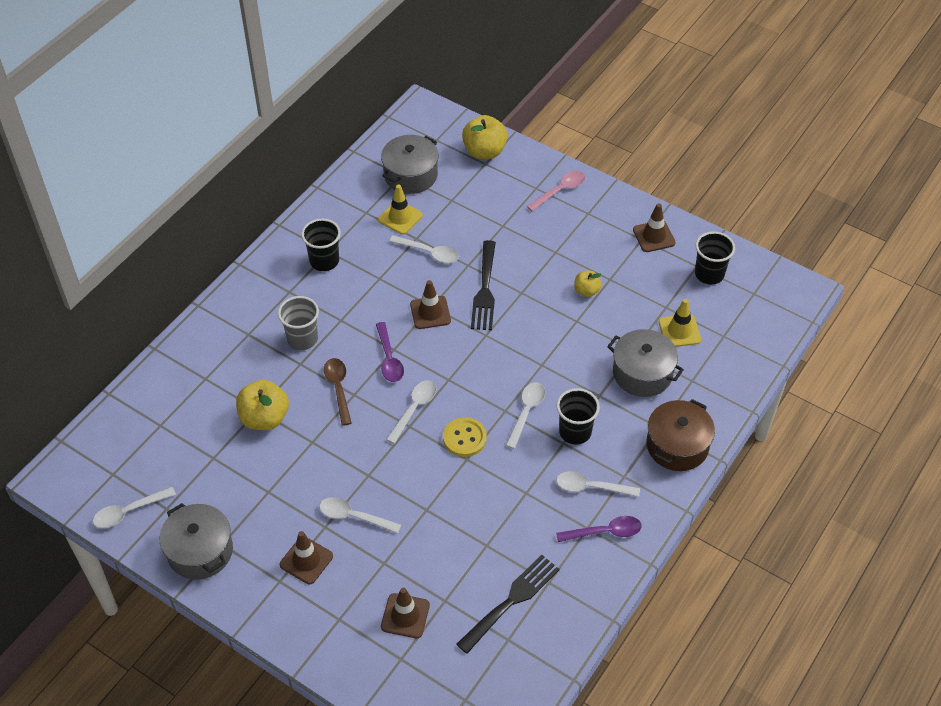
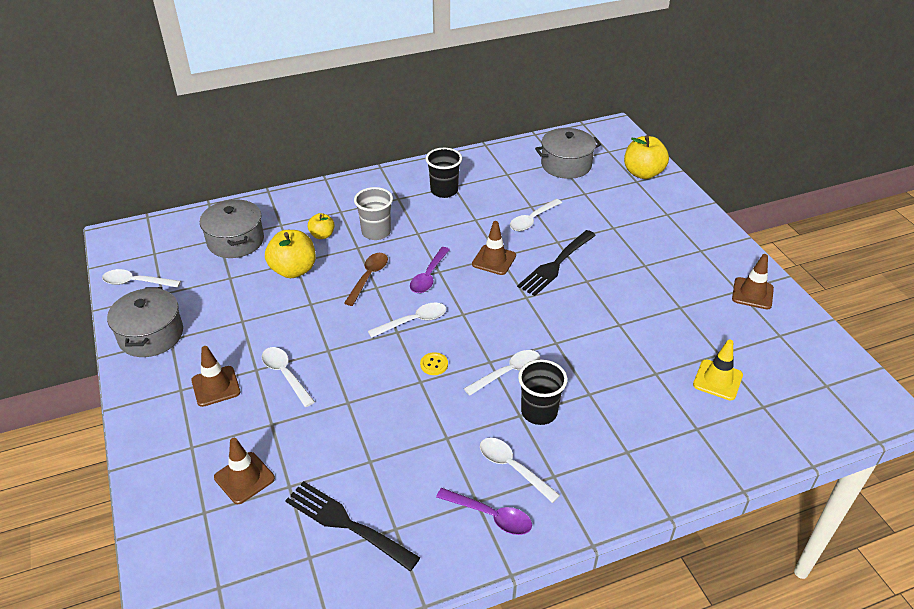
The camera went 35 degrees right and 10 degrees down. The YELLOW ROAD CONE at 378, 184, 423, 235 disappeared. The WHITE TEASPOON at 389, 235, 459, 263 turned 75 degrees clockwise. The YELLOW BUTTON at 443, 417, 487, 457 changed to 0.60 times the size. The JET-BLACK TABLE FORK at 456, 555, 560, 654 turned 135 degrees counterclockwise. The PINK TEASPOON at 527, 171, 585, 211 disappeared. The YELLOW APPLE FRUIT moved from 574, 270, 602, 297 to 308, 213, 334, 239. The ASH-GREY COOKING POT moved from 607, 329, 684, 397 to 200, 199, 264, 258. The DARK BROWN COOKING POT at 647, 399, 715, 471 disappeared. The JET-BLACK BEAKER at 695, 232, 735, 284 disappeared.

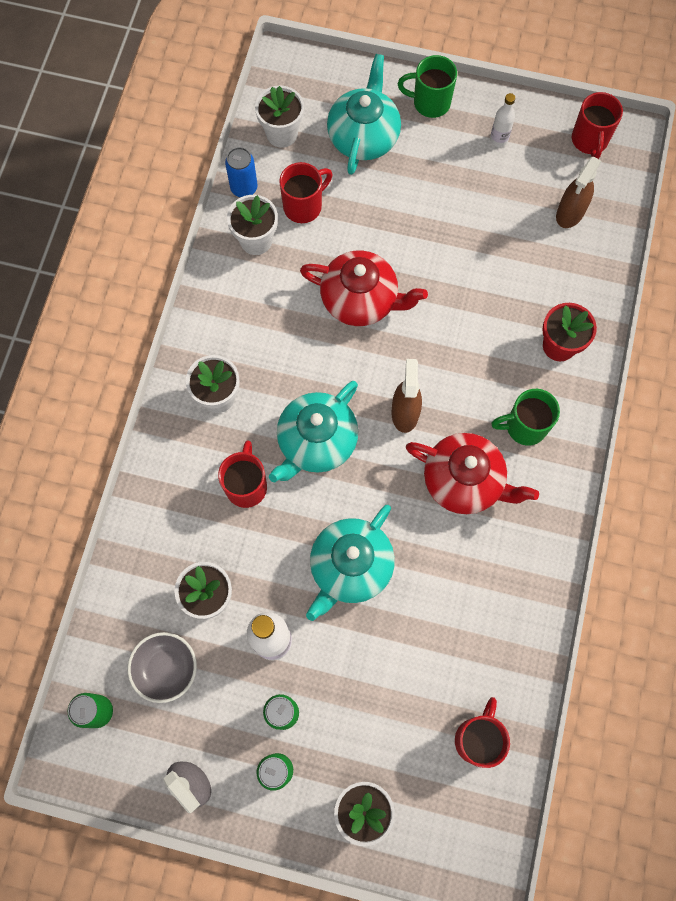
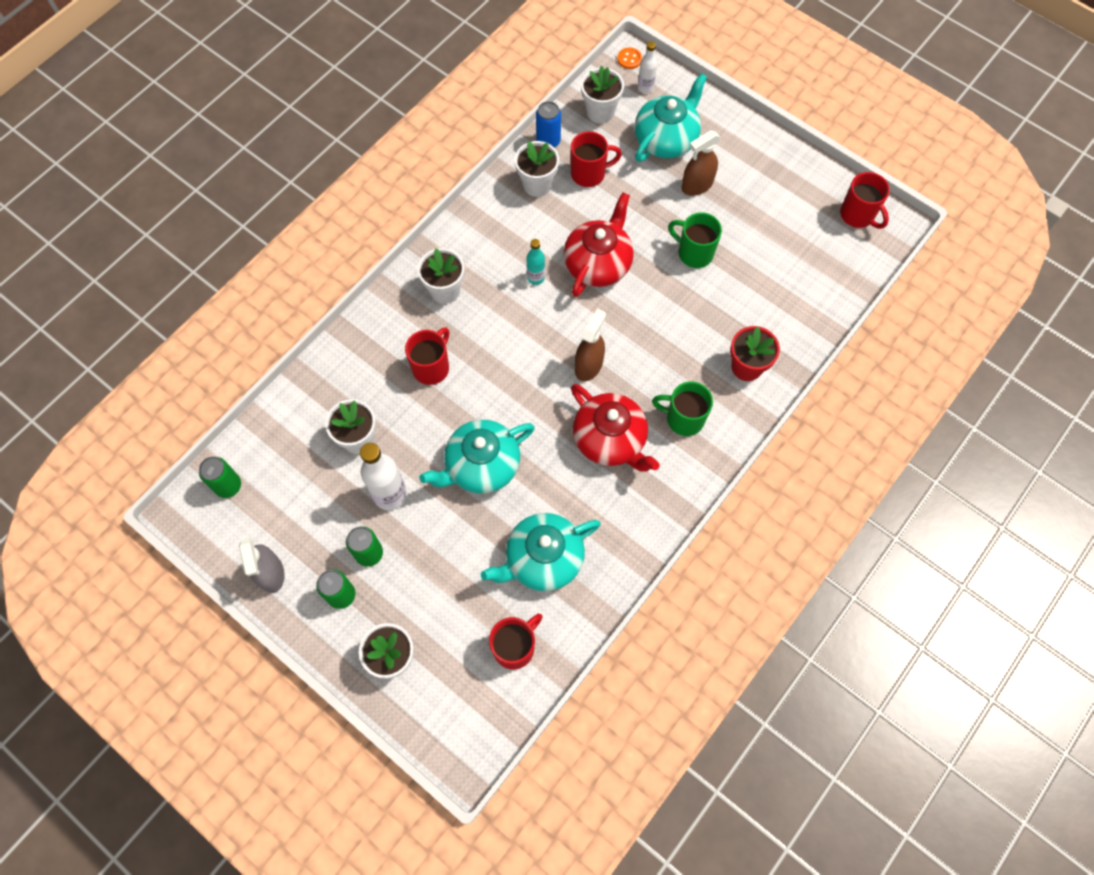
The camera went 25 degrees right and 5 degrees down. The ASH-GREY BOWL at 128, 632, 197, 703 disappeared. The AQUA TEA POT moved from 269, 381, 358, 482 to 481, 513, 601, 591. The CRIMSON TEA POT at 300, 250, 428, 326 turned 105 degrees counterclockwise. The GREEN MUG moved from 398, 55, 457, 118 to 668, 212, 722, 268. The WHITE FLASK moved from 490, 93, 515, 147 to 638, 41, 657, 94. The DARK BROWN SPRAY CLEANER moved from 556, 157, 601, 228 to 682, 130, 721, 196. The CRIMSON MUG at 572, 92, 623, 159 turned 60 degrees counterclockwise. The AQUA FLASK at 527, 239, 545, 285 appeared. The BRIGHT ORANGE BUTTON at 617, 47, 642, 69 appeared.

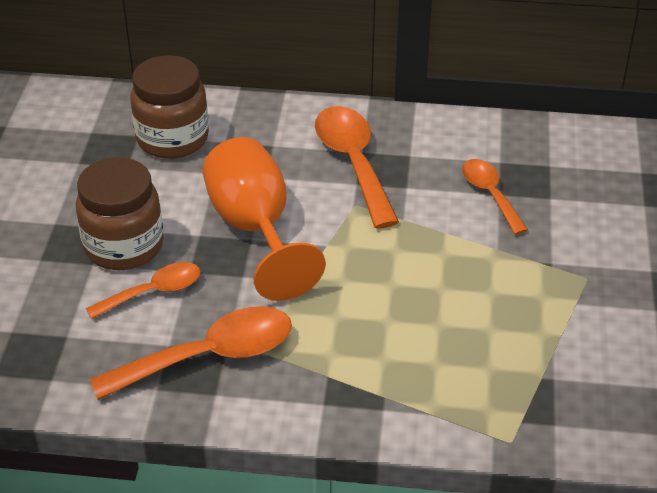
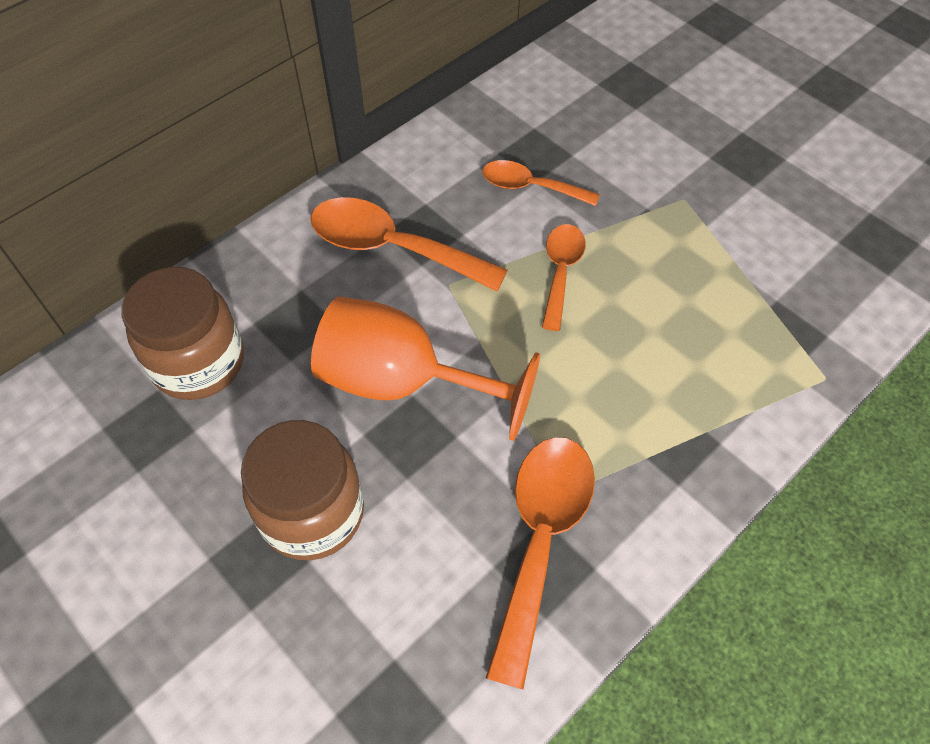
The camera went 50 degrees left and 15 degrees up. The BRIGHT ORANGE TEASPOON moved from 86, 262, 201, 319 to 542, 224, 586, 331.

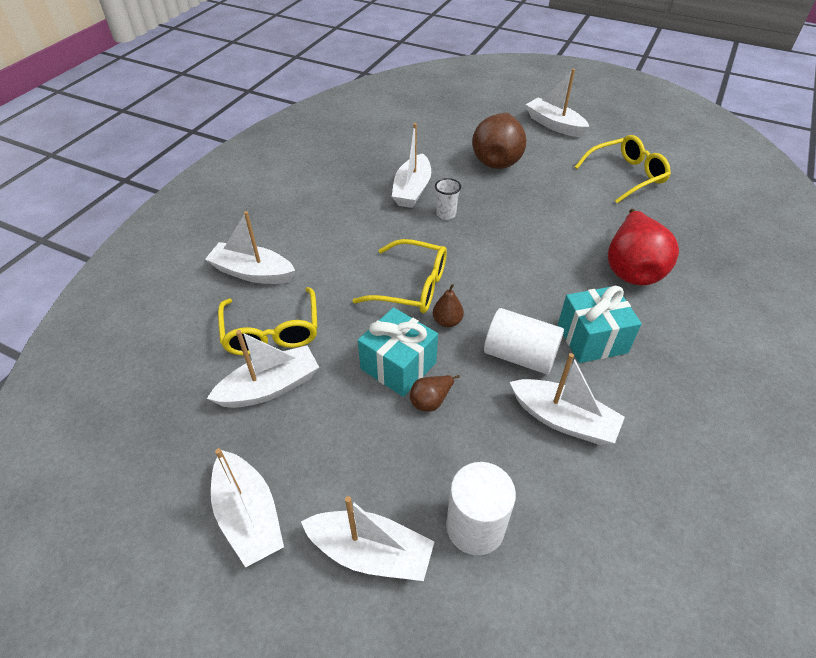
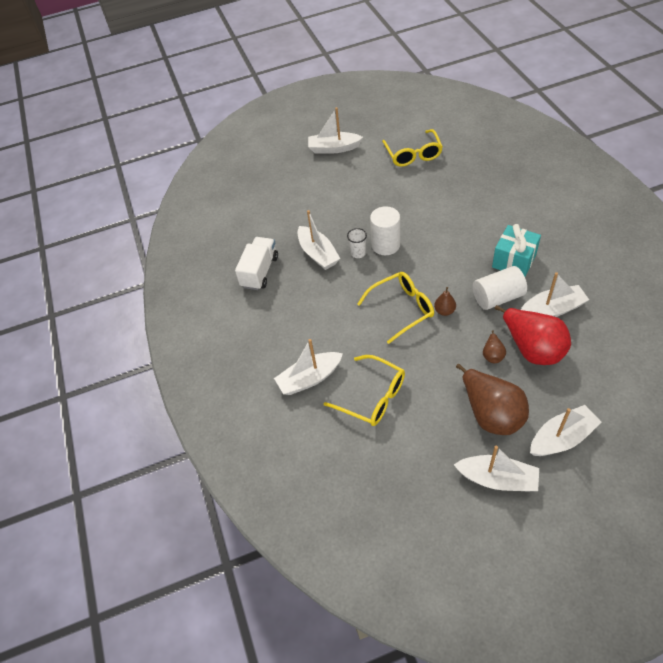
The camera went 40 degrees left and 5 degrees up. The WHITE SAILBOAT at 207, 330, 319, 408 disappeared. The AQUA GIFT at 358, 307, 438, 397 disappeared. The WHITE CYLINDER SHAPE moved from 446, 462, 516, 555 to 370, 206, 400, 255. The DARK BROWN PEAR FRUIT moved from 472, 113, 526, 169 to 456, 364, 529, 435. The YELLOW SPECTACLES at 575, 135, 671, 203 turned 150 degrees clockwise. The CRIMSON PEAR FRUIT moved from 608, 209, 679, 285 to 495, 305, 571, 365. The WHITE TOY TRUCK at 235, 237, 278, 290 appeared.

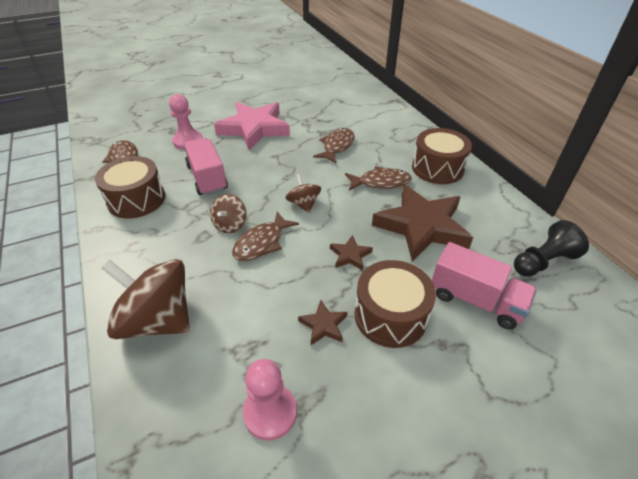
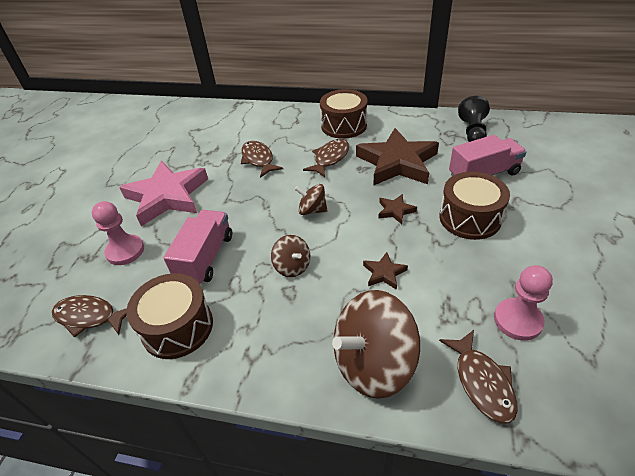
The camera went 50 degrees left and 0 degrees up. The PINK TOY TRUCK at 184, 138, 228, 196 turned 90 degrees clockwise. The DARK BROWN FISH FIGURE moved from 232, 212, 299, 261 to 439, 330, 518, 424. The DARK BROWN FIVE-POINTED STAR moved from 298, 300, 347, 345 to 363, 252, 408, 290.

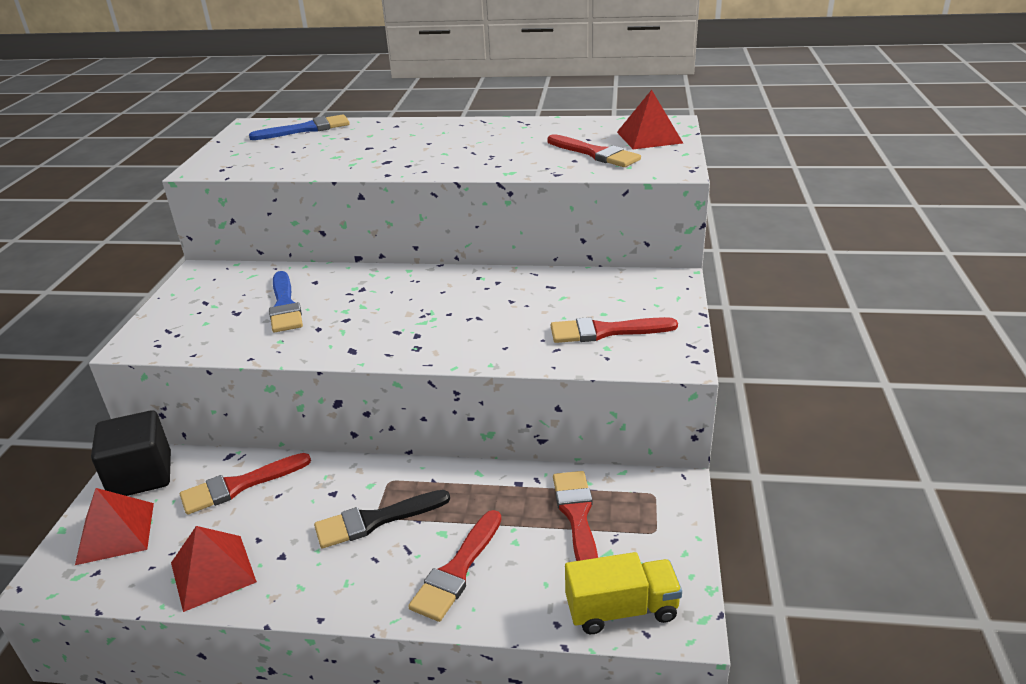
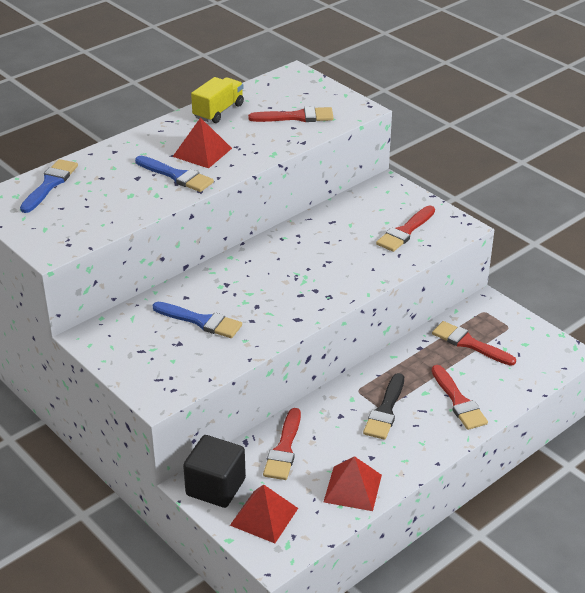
The camera went 50 degrees left and 5 degrees up. The YELLOW TOY TRUCK moved from 565, 552, 682, 634 to 191, 77, 244, 123. The CRIMSON PYRAMID SHAPE moved from 617, 90, 683, 149 to 172, 118, 232, 168. The COBALT PAINT BRUSH at 135, 156, 214, 192 appeared.

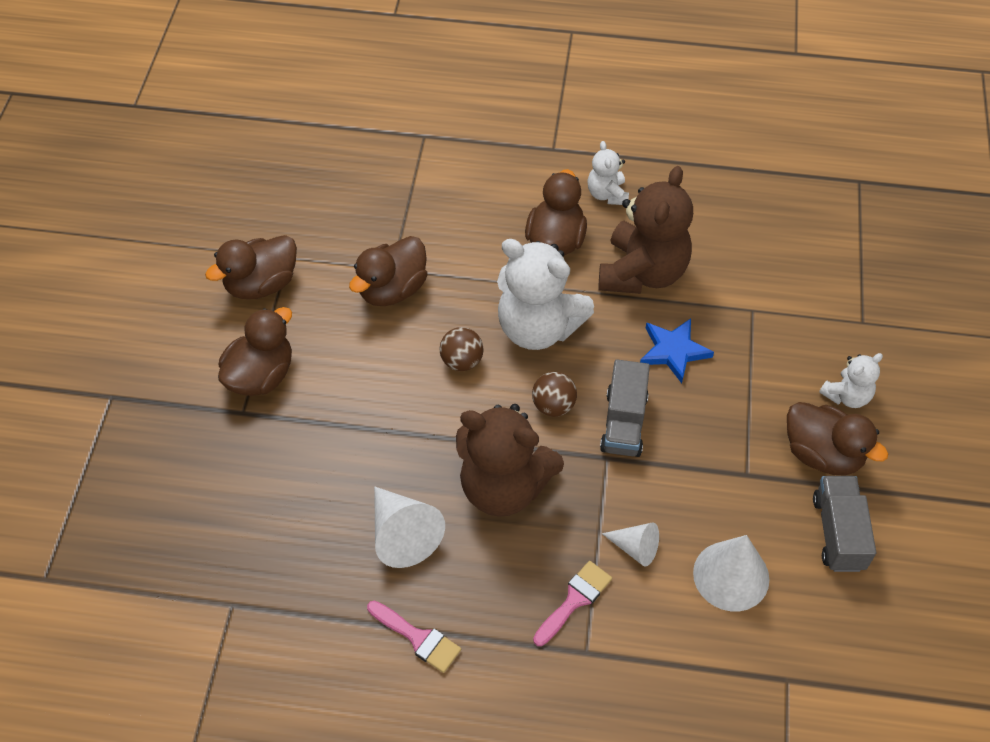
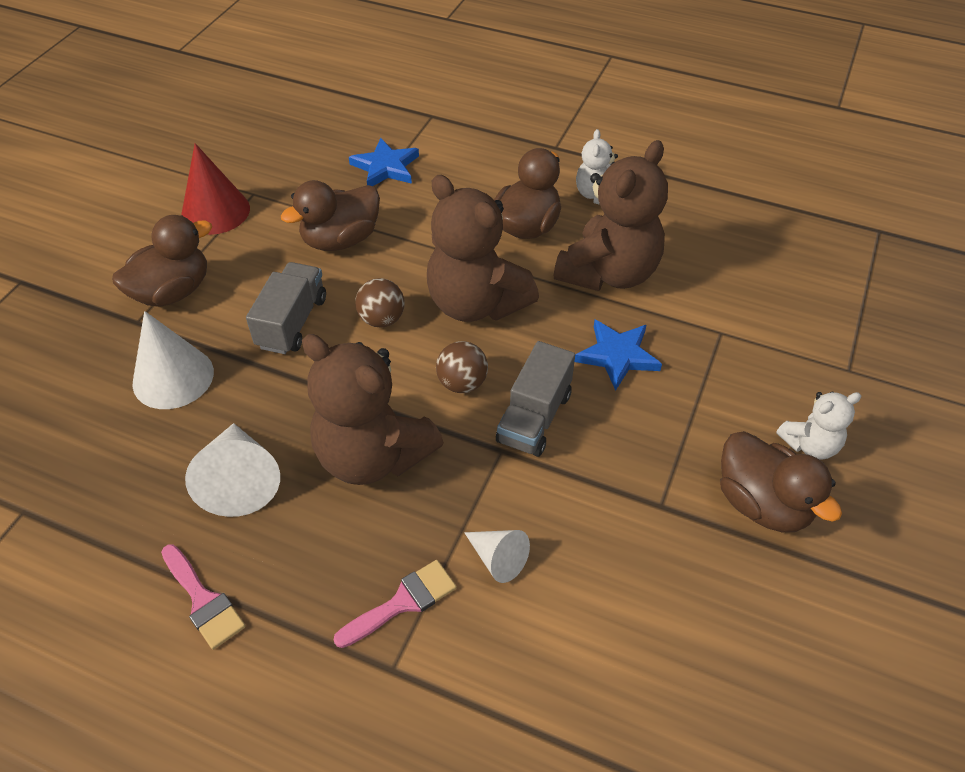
The camera went 15 degrees right and 5 degrees down. The DARK BROWN RUBBER DUCK at 205, 235, 297, 299 was replaced by the CRIMSON CONE at 181, 143, 250, 235. The WHITE TEDDY at 497, 239, 594, 350 became the DARK BROWN TEDDY at 427, 175, 539, 322. The WHITE CONE moved from 693, 535, 770, 612 to 133, 311, 214, 409. The ASH-GREY TOY TRUCK moved from 813, 476, 876, 572 to 246, 262, 326, 354. The COBALT FIVE-POINTED STAR at 349, 138, 419, 186 appeared.

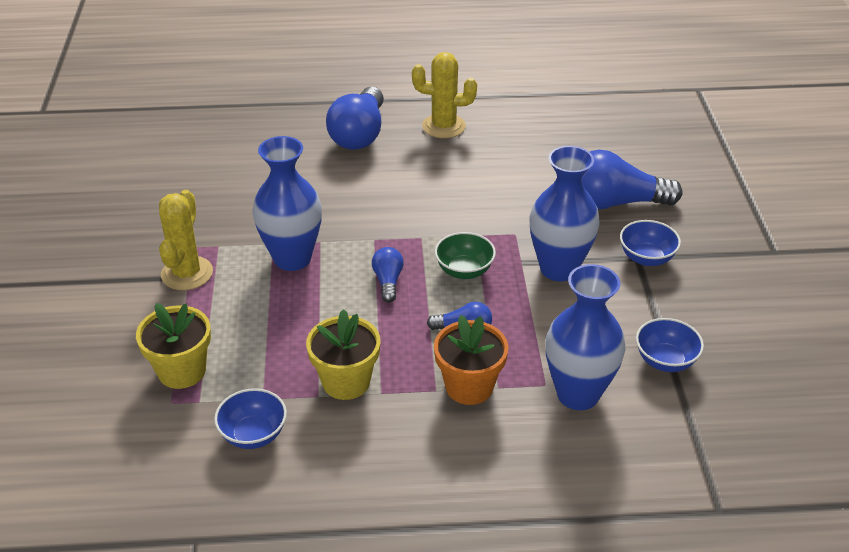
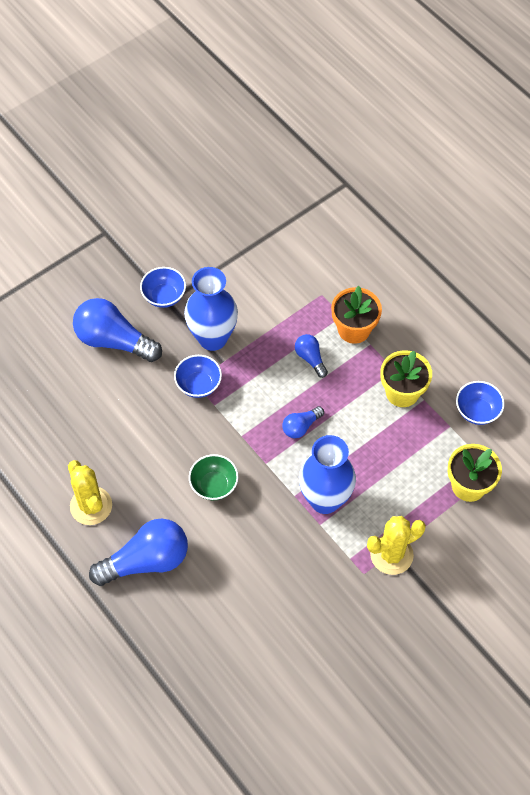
The camera went 125 degrees left and 20 degrees up. The GREEN BOWL moved from 435, 232, 496, 279 to 189, 454, 238, 500. The COBALT VASE at 545, 264, 625, 410 disappeared. The COBALT LIGHTBULB at 581, 150, 682, 209 turned 150 degrees clockwise. The COBALT BOWL moved from 636, 318, 704, 372 to 174, 355, 222, 398.

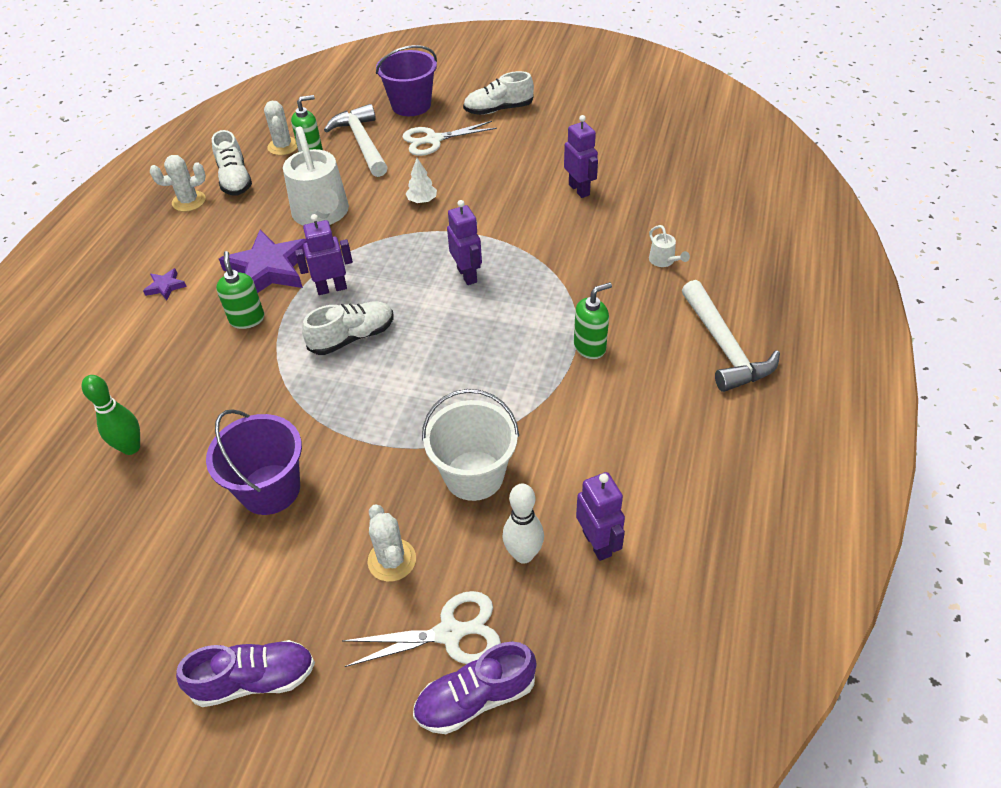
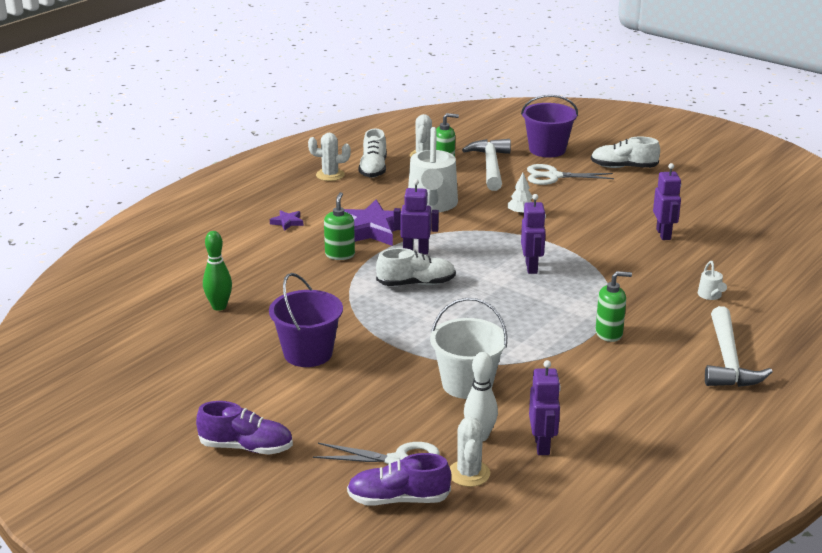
The camera went 20 degrees right and 20 degrees down. The WHITE PRICKLY PLANT moved from 367, 504, 416, 582 to 450, 417, 490, 487.

